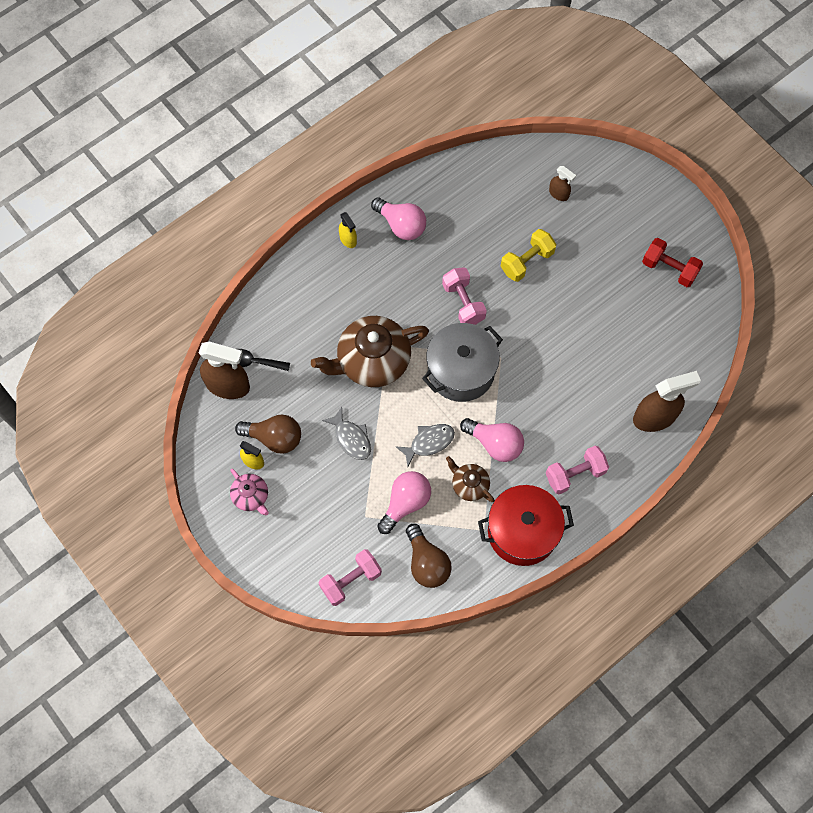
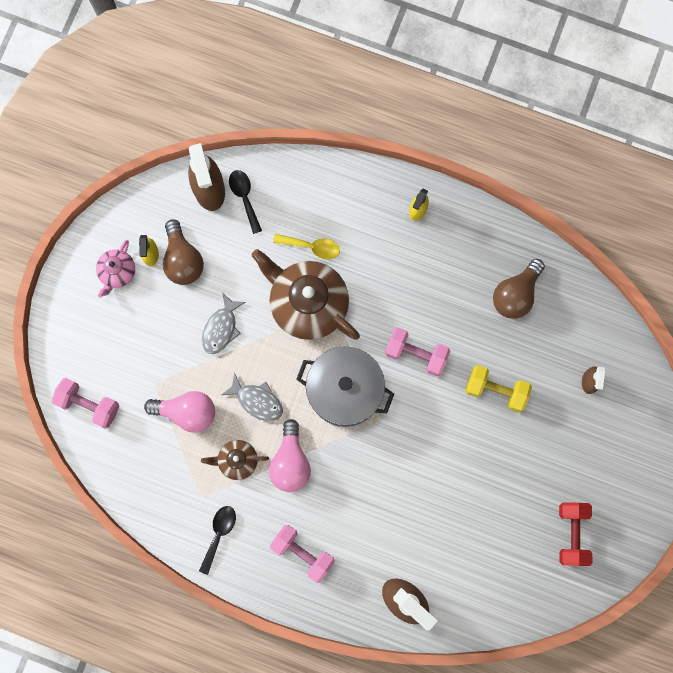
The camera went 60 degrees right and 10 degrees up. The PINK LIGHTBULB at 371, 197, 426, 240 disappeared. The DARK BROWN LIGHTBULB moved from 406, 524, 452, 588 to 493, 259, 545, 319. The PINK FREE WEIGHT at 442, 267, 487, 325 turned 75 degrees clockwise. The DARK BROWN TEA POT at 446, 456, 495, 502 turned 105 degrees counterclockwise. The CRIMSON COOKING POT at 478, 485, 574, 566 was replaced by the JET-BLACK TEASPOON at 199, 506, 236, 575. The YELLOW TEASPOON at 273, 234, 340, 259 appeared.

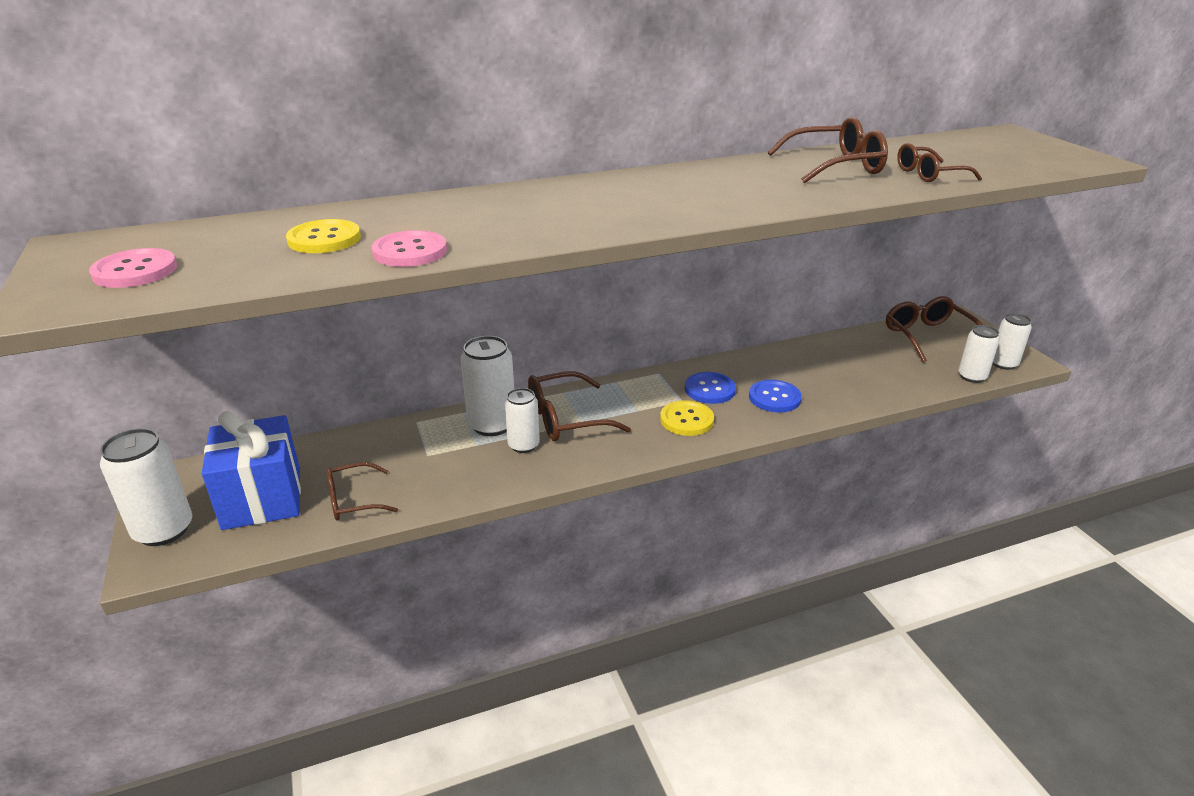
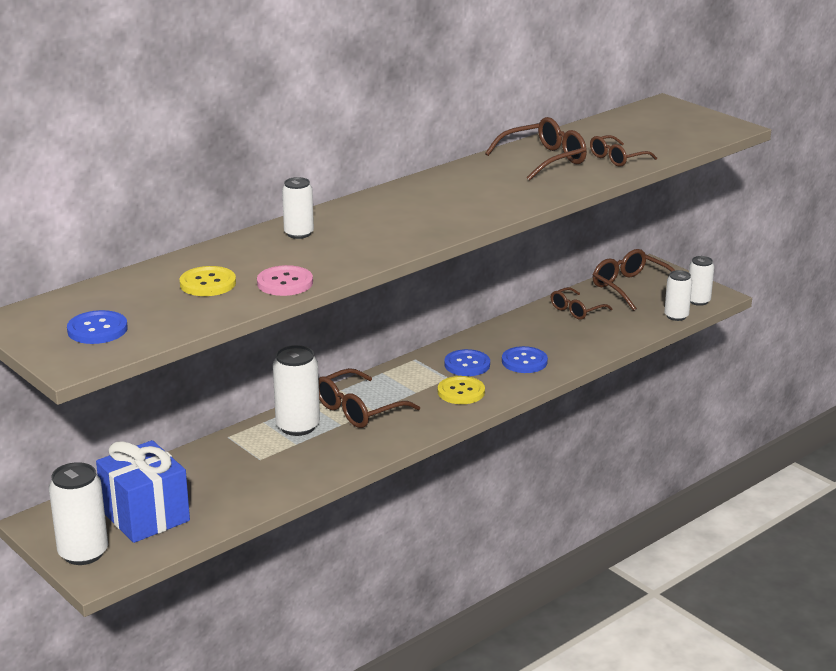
The camera went 20 degrees left and 5 degrees down. The PINK BUTTON at 89, 248, 177, 288 became the COBALT BUTTON at 67, 310, 128, 344. The DARK BROWN SPECTACLES moved from 326, 462, 398, 521 to 551, 287, 613, 320. The WHITE SODA CAN moved from 505, 388, 540, 453 to 282, 177, 314, 239.

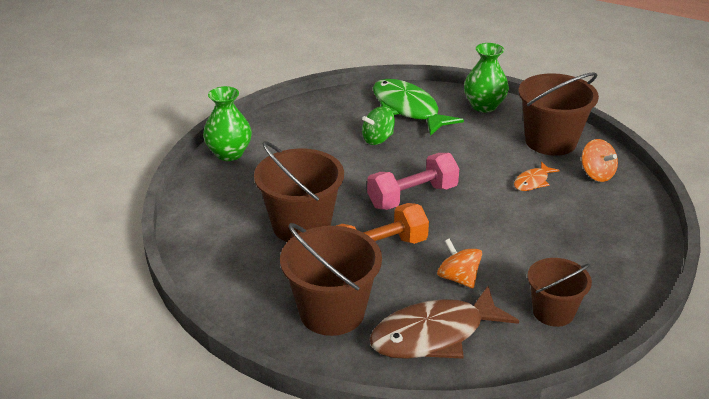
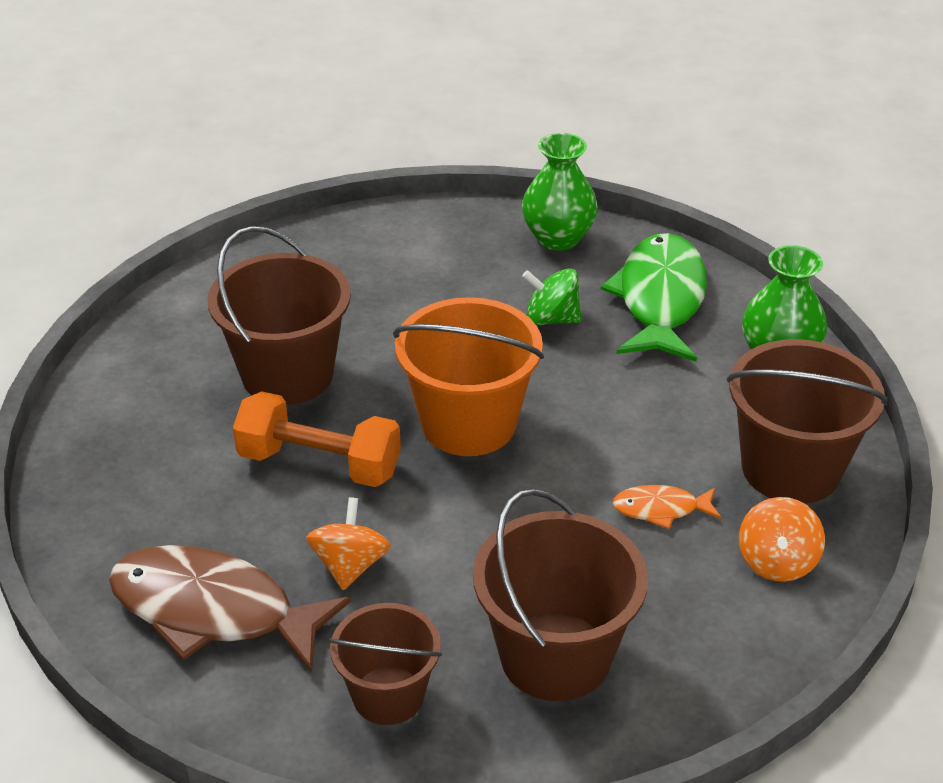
The camera went 45 degrees right and 5 degrees up. The GREEN VASE moved from 203, 86, 252, 161 to 522, 133, 598, 251. The DARK BROWN BUCKET moved from 280, 223, 382, 336 to 473, 488, 648, 701. The PINK FREE WEIGHT at 367, 153, 459, 210 was replaced by the BRIGHT ORANGE BUCKET at 393, 297, 544, 456.

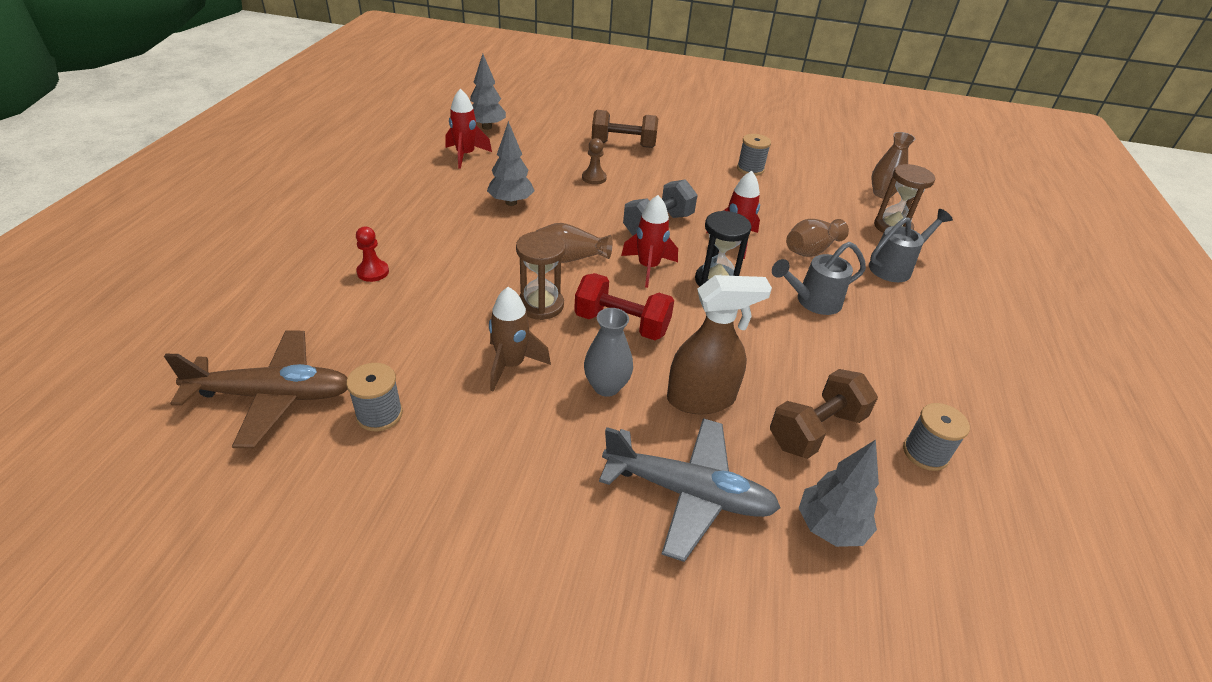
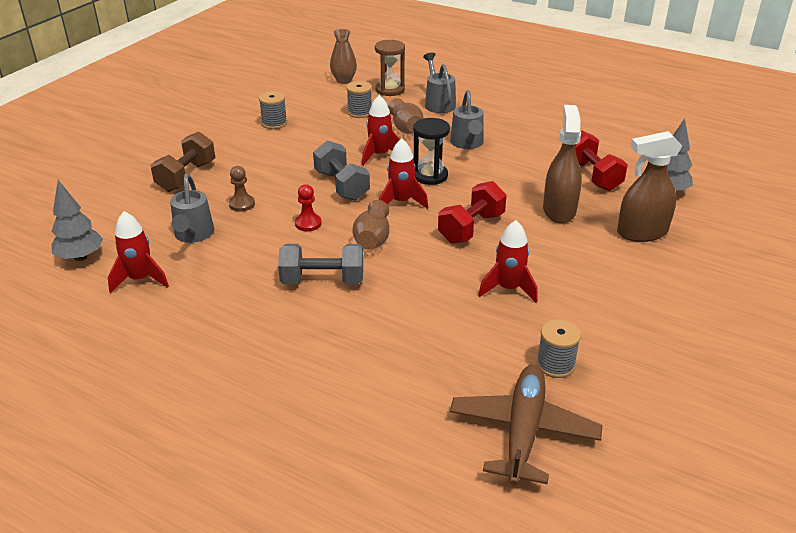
The camera went 70 degrees left and 5 degrees down. The CRIMSON GAME PAWN moved from 356, 227, 389, 282 to 295, 184, 322, 231. The ASH-GREY TOY TREE at 487, 121, 535, 206 disappeared. The DARK BROWN SPACESHIP at 489, 287, 551, 391 became the CRIMSON SPACESHIP at 478, 220, 538, 303. The DARK BROWN SANDGLASS at 516, 231, 566, 320 disappeared. The ASH-GREY VASE at 584, 308, 633, 397 disappeared. The ASH-GREY AEROPLANE at 599, 418, 780, 562 was replaced by the DARK BROWN SPRAY CLEANER at 617, 131, 682, 242. The DARK BROWN FREE WEIGHT at 770, 369, 878, 459 became the CRIMSON FREE WEIGHT at 575, 131, 628, 191. The ASH-GREY SPOOL moved from 903, 403, 970, 471 to 346, 81, 372, 118. The ASH-GREY WATERING CAN at 170, 174, 214, 243 appeared. The ASH-GREY FREE WEIGHT at 278, 244, 363, 284 appeared.

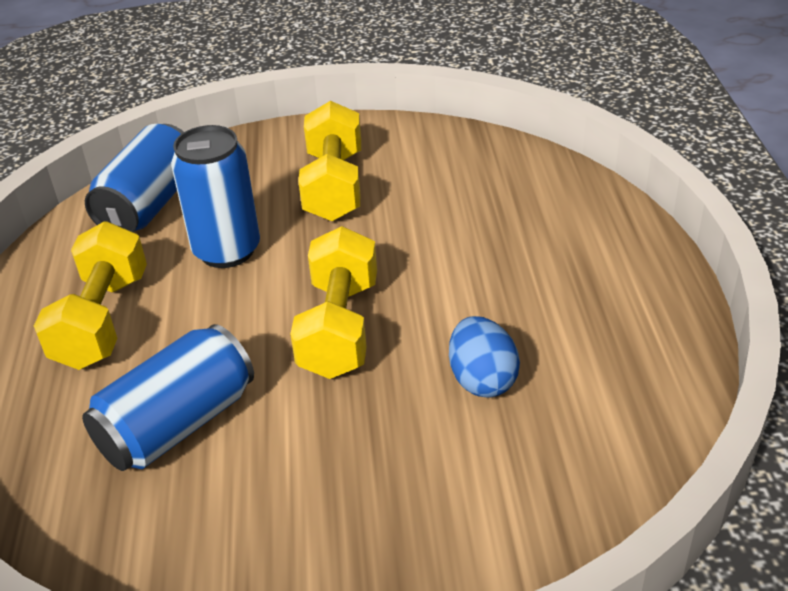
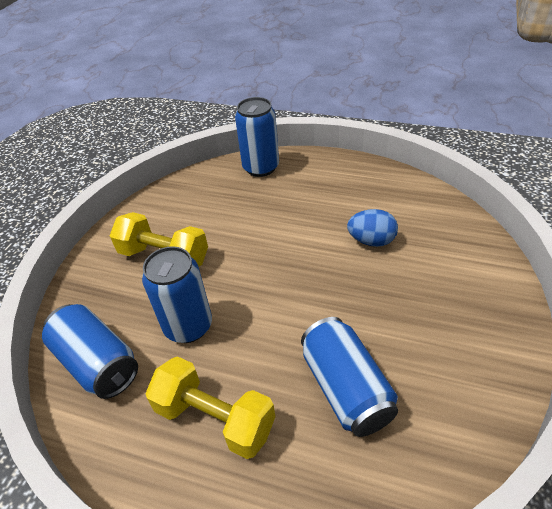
The camera went 65 degrees left and 5 degrees up. The YELLOW FREE WEIGHT at 290, 226, 377, 379 disappeared. The COBALT SODA CAN at 235, 97, 279, 177 appeared.

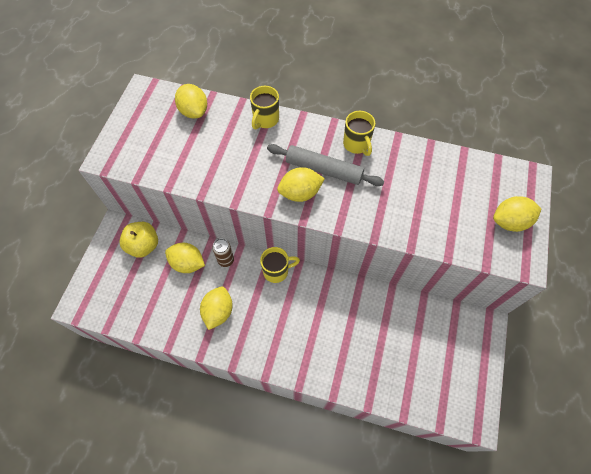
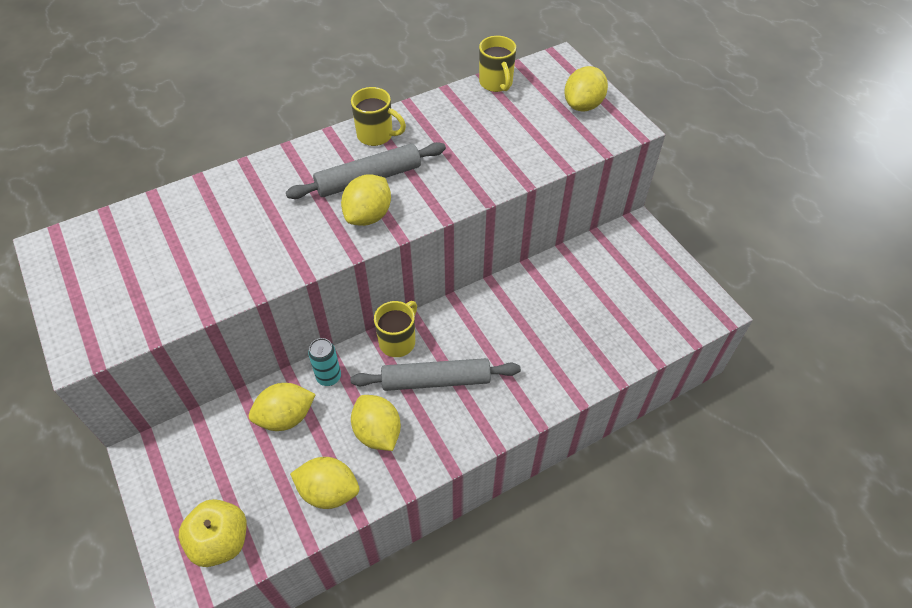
The camera went 45 degrees left and 10 degrees down. The YELLOW APPLE FRUIT moved from 119, 222, 158, 258 to 179, 499, 246, 567. The YELLOW LEMON moved from 175, 84, 207, 119 to 290, 457, 359, 509. The DARK BROWN SODA CAN at 213, 238, 234, 267 became the AQUA SODA CAN at 308, 338, 341, 386. The YELLOW MUG moved from 250, 86, 279, 129 to 479, 36, 516, 92. The ASH-GREY ROLLING PIN at 350, 358, 521, 391 appeared.

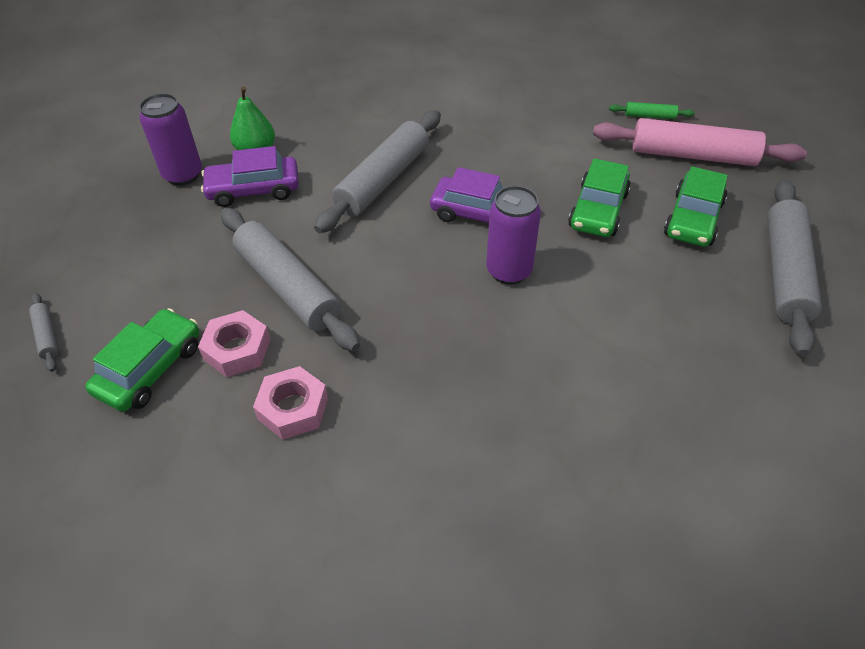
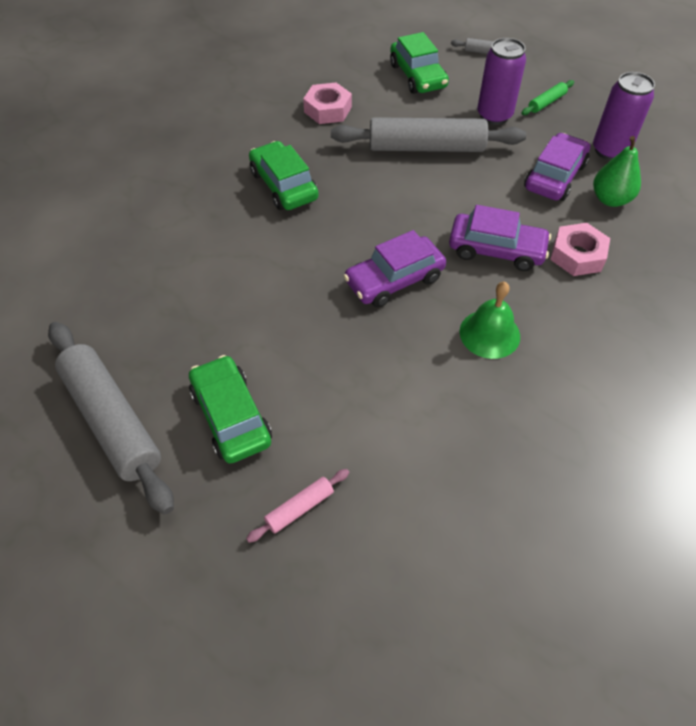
The camera went 130 degrees right and 5 degrees up. The PINK NUT moved from 198, 310, 270, 377 to 550, 223, 610, 276. The ASH-GREY ROLLING PIN at 314, 110, 441, 233 was replaced by the ROYAL PURPLE TOY CAR at 449, 205, 551, 271. The ROYAL PURPLE SODA CAN moved from 486, 186, 541, 285 to 477, 38, 526, 125. The GREEN TOY CAR moved from 568, 158, 631, 237 to 249, 141, 319, 210. The PINK ROLLING PIN at 593, 118, 807, 166 changed to 0.43 times the size. The GREEN ROLLING PIN moved from 609, 102, 695, 119 to 521, 80, 574, 115. The GREEN HAND BELL at 459, 282, 520, 359 appeared.

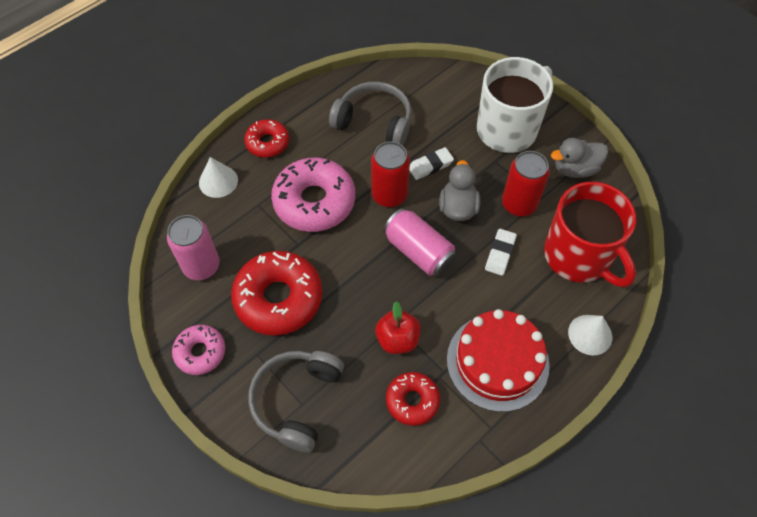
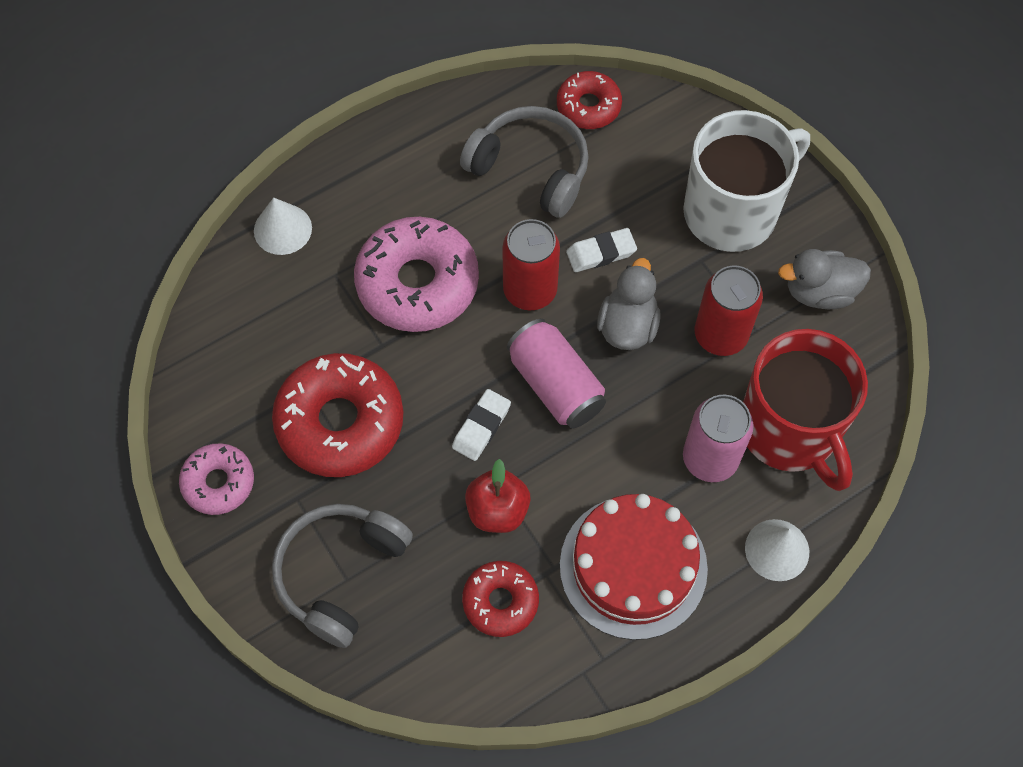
The camera went 10 degrees right and 5 degrees up. The PINK SODA CAN moved from 167, 215, 220, 280 to 683, 395, 754, 482. The CRIMSON DOUGHNUT moved from 244, 119, 289, 158 to 557, 71, 622, 129. The WHITE PENCIL ERASER moved from 485, 229, 517, 276 to 452, 389, 511, 461.

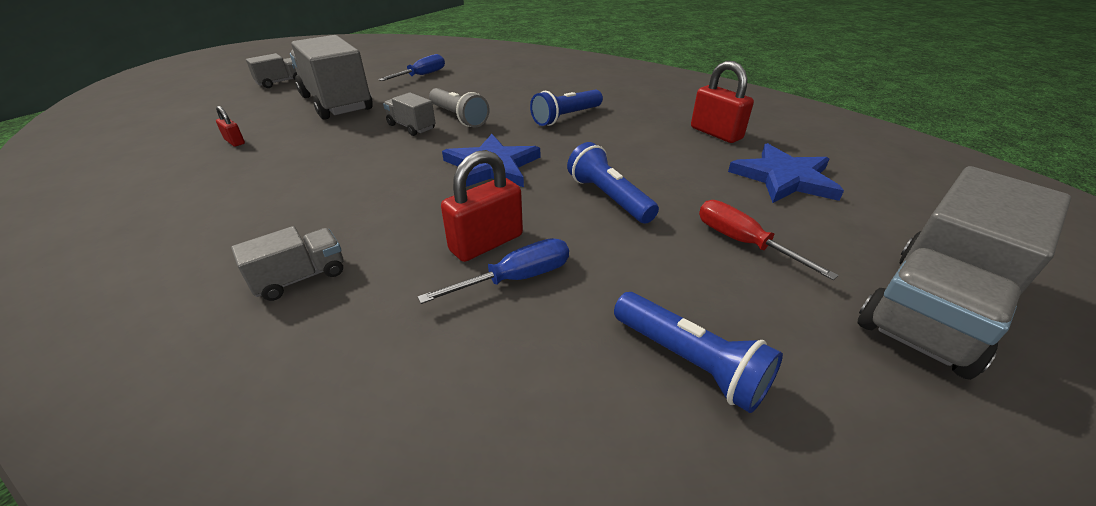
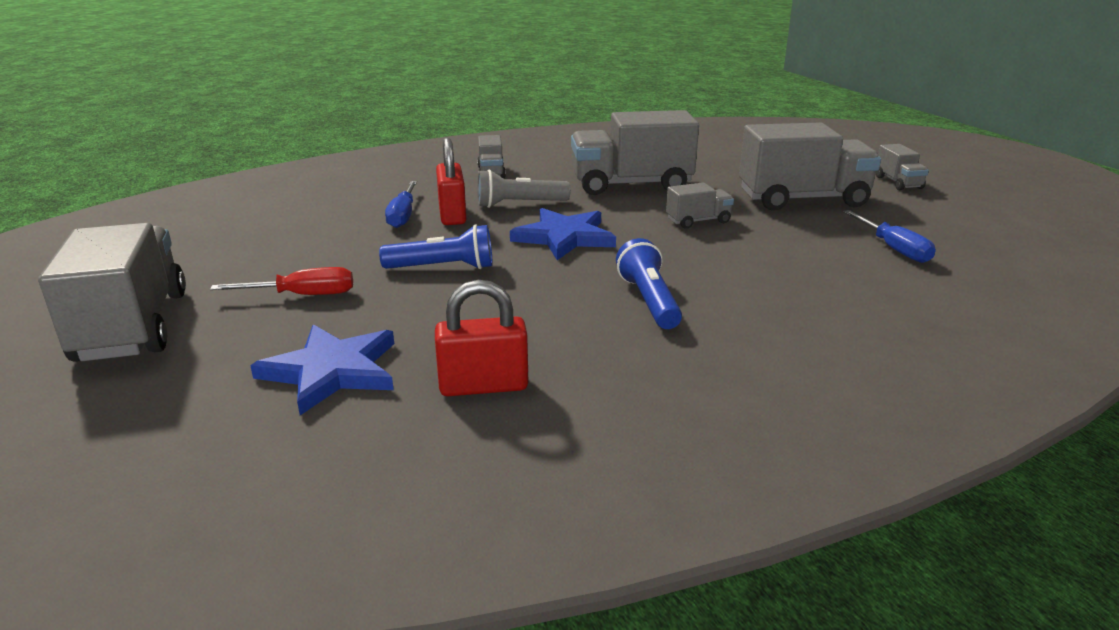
The camera went 120 degrees right and 10 degrees down. The CRIMSON SMALL LOCK at 216, 106, 245, 147 disappeared. The ASH-GREY TORCH moved from 429, 88, 490, 128 to 477, 169, 571, 208. The COBALT TORCH at 614, 292, 783, 413 disappeared. The ASH-GREY TOY TRUCK at 571, 110, 699, 195 appeared.

